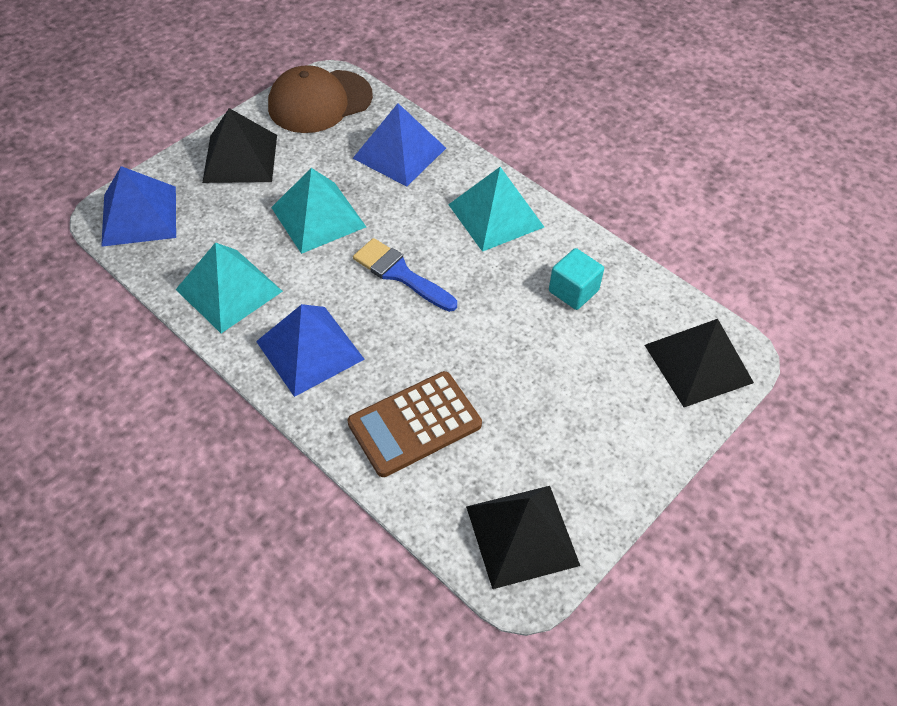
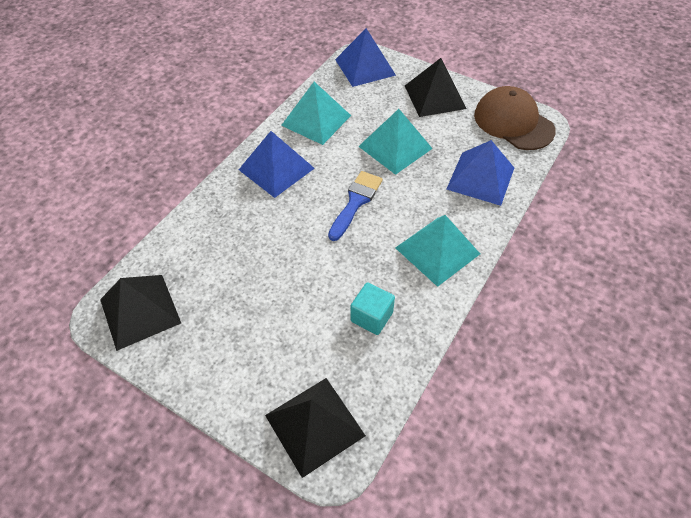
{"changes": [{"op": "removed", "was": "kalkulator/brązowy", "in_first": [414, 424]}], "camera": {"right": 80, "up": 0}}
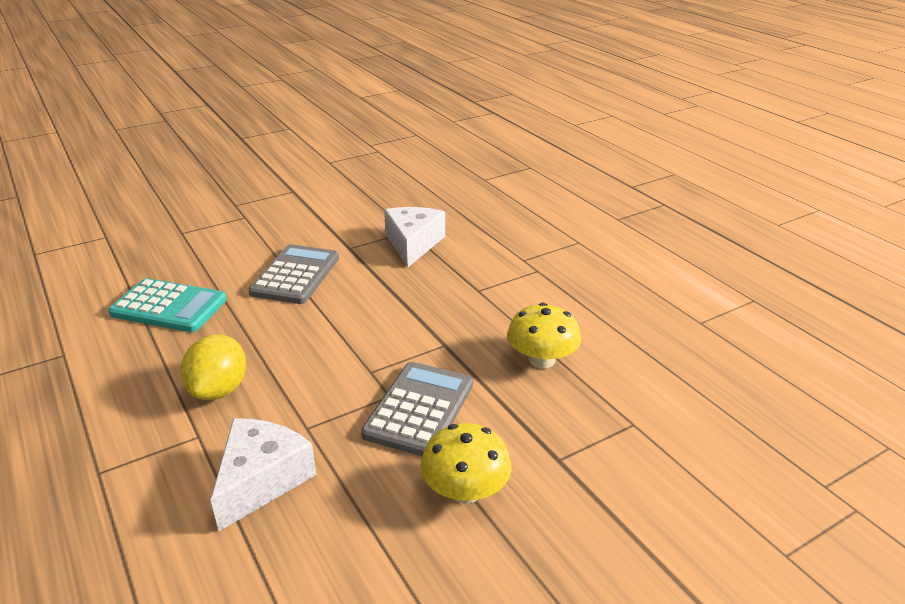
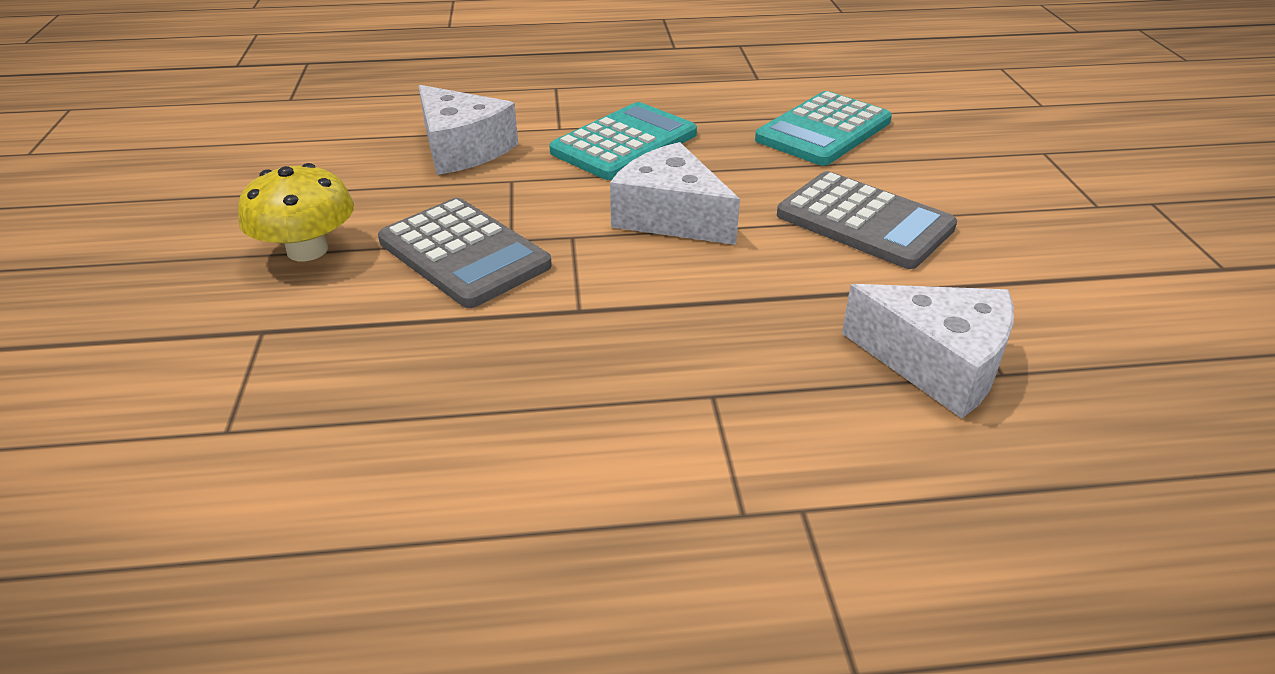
{"changes": [{"op": "replaced", "was": "cytryna/żółty", "now": "kalkulator/turkusowy", "in_first": [219, 390], "in_second": [624, 143]}, {"op": "removed", "was": "grzyb/żółty", "in_first": [541, 360]}, {"op": "added", "now": "ser/biały", "in_second": [670, 216]}], "camera": {"right": 115, "up": 5}}
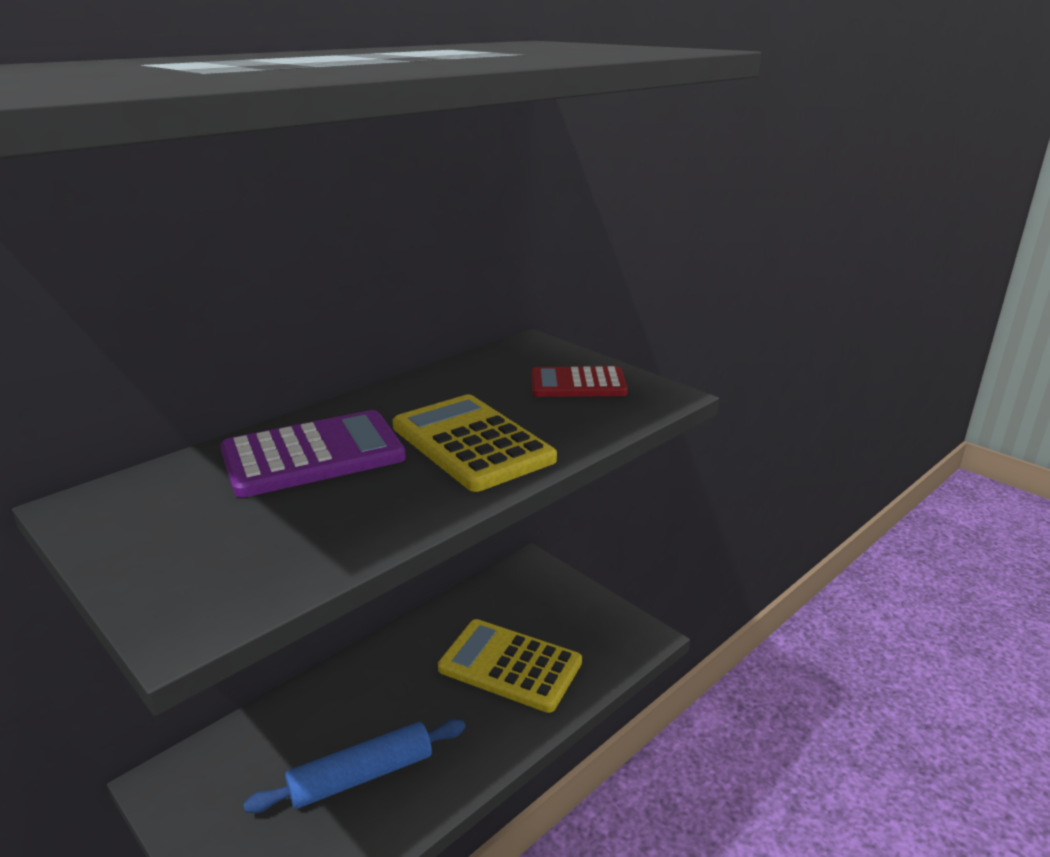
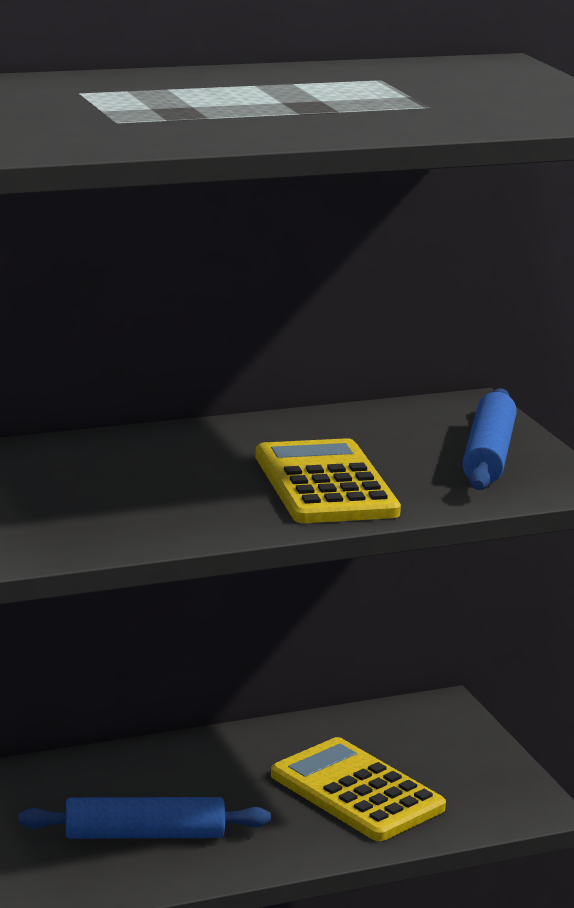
{"changes": [{"op": "removed", "was": "kalkulator/fioletowy", "in_first": [313, 455]}, {"op": "replaced", "was": "kalkulator/czerwony", "now": "wałek do ciasta/niebieski", "in_first": [578, 384], "in_second": [488, 455]}], "camera": {"right": 20, "up": -5}}
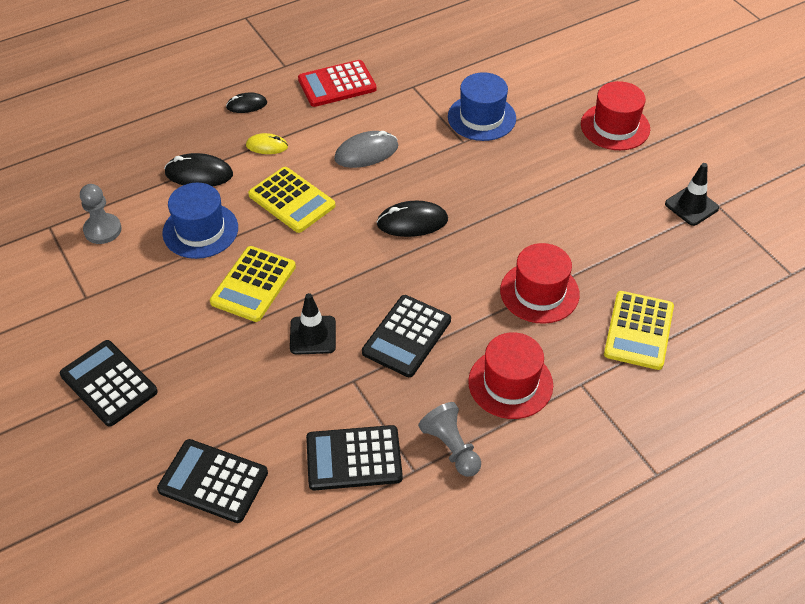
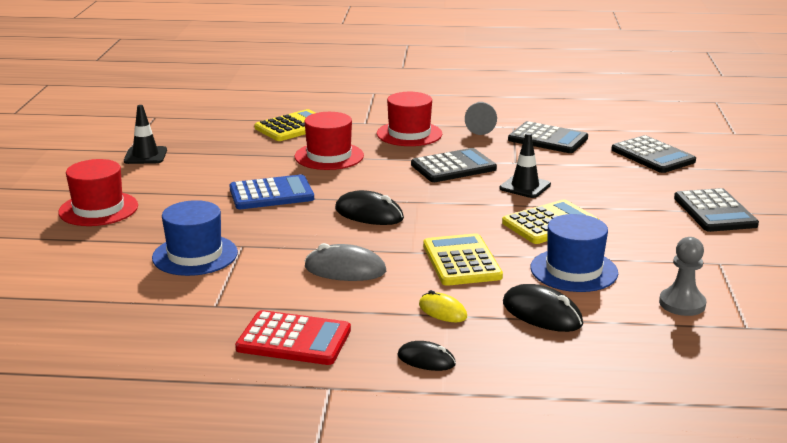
{"changes": [{"op": "added", "now": "kalkulator/niebieski", "in_second": [271, 194]}], "camera": {"right": -145, "up": -25}}
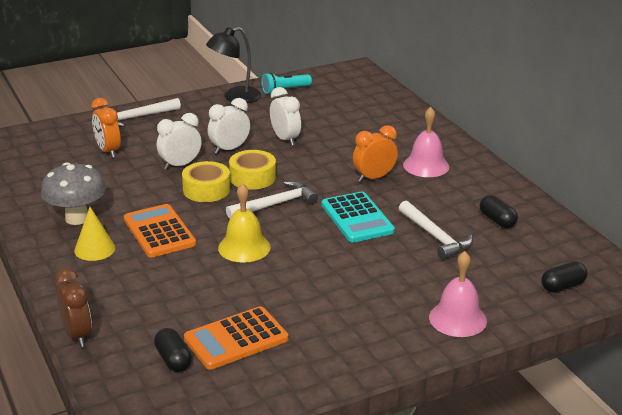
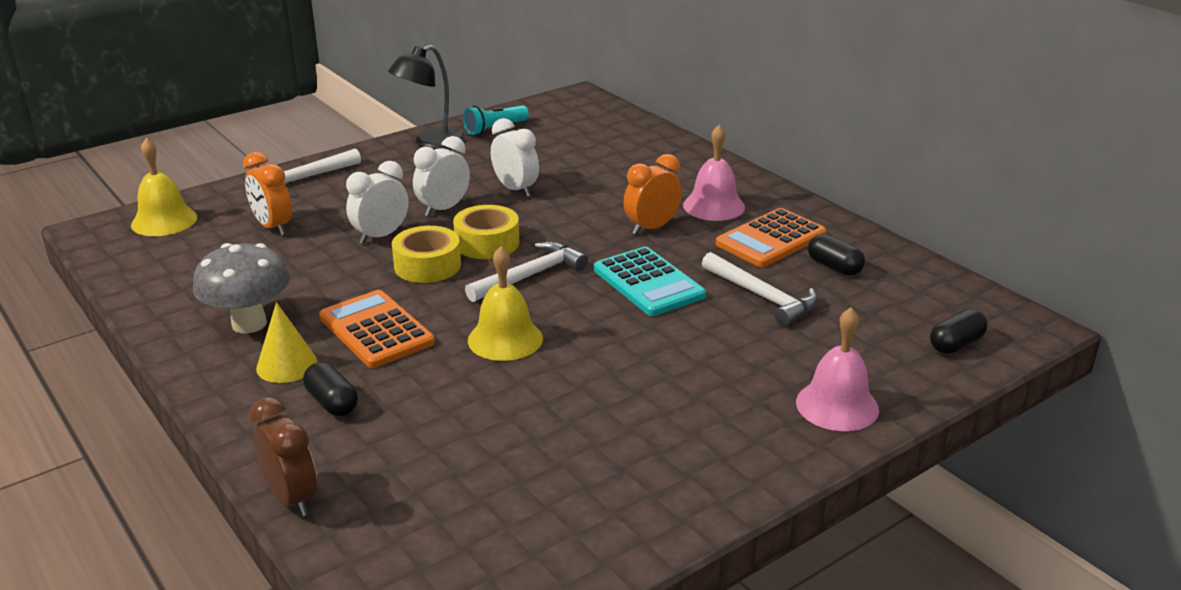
{"changes": [{"op": "moved", "was": "kapsułka/czarny", "in_first": [173, 359], "in_second": [332, 403]}, {"op": "moved", "was": "kalkulator/pomarańczowy", "in_first": [236, 339], "in_second": [771, 239]}, {"op": "added", "now": "dzwonek/żółty", "in_second": [164, 221]}], "camera": {"right": -10, "up": 0}}
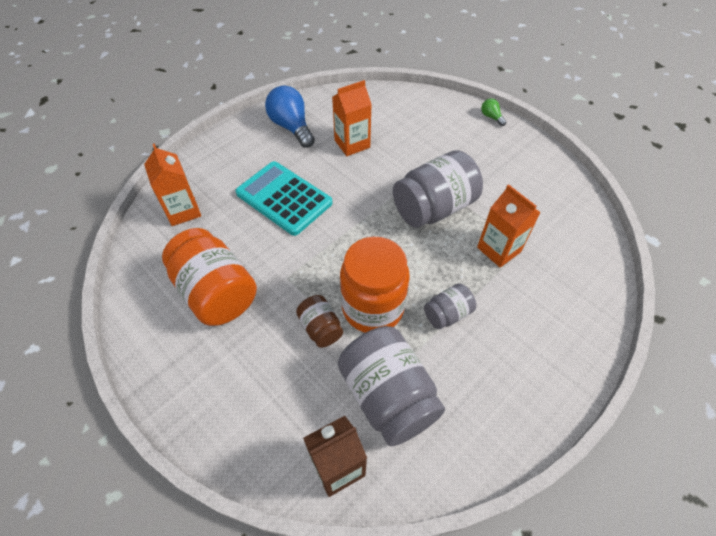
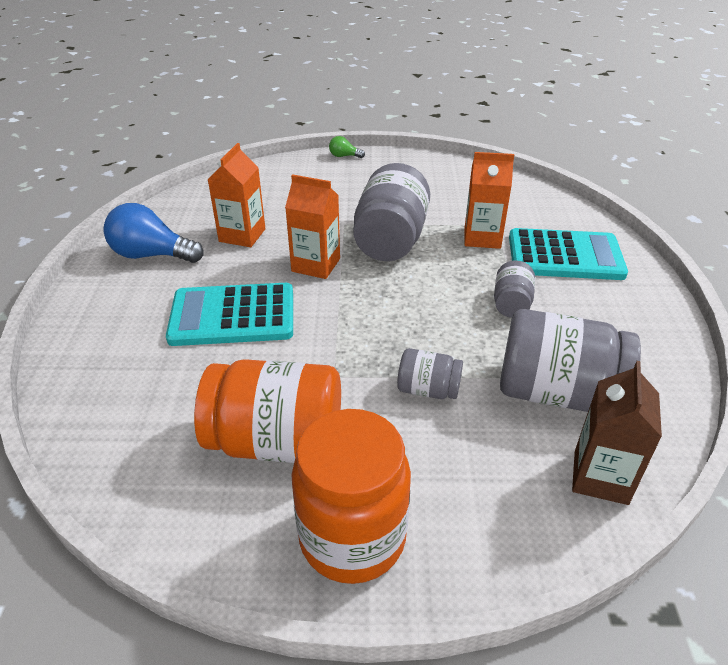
{"changes": [{"op": "moved", "was": "karton mleka/pomarańczowy", "in_first": [183, 211], "in_second": [316, 265]}, {"op": "recoloured", "was": "słoik/brązowy", "now": "słoik/szary", "in_first": [320, 328], "in_second": [428, 389]}, {"op": "moved", "was": "słoik/pomarańczowy", "in_first": [373, 308], "in_second": [352, 537]}, {"op": "added", "now": "kalkulator/turkusowy", "in_second": [565, 256]}], "camera": {"right": -45, "up": -15}}
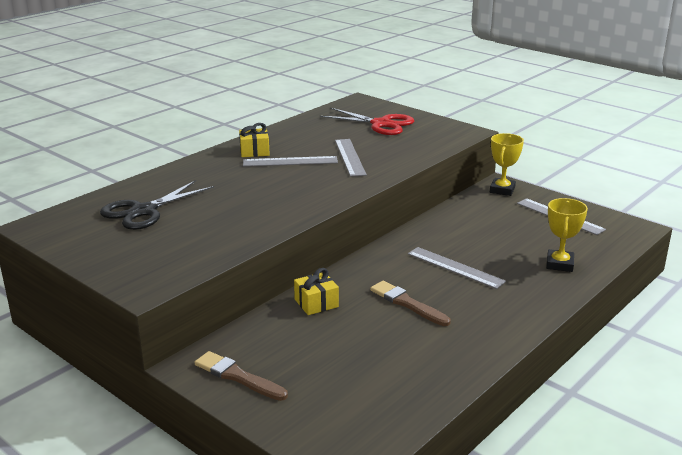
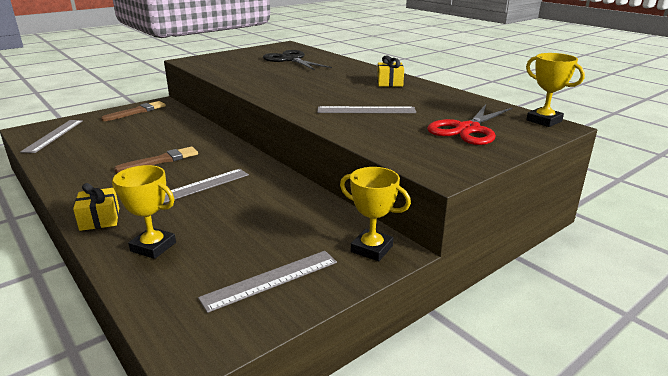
{"changes": [{"op": "moved", "was": "linijka/szary", "in_first": [290, 161], "in_second": [53, 135]}, {"op": "moved", "was": "prezent/żółty", "in_first": [316, 303], "in_second": [100, 219]}, {"op": "added", "now": "puchar/żółty", "in_second": [544, 121]}], "camera": {"right": 100, "up": 0}}
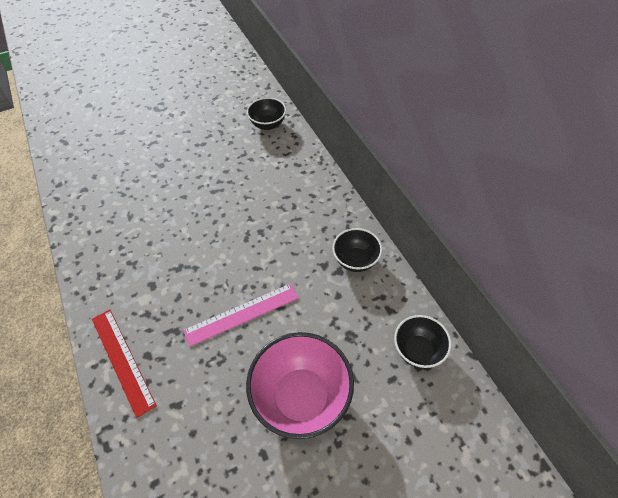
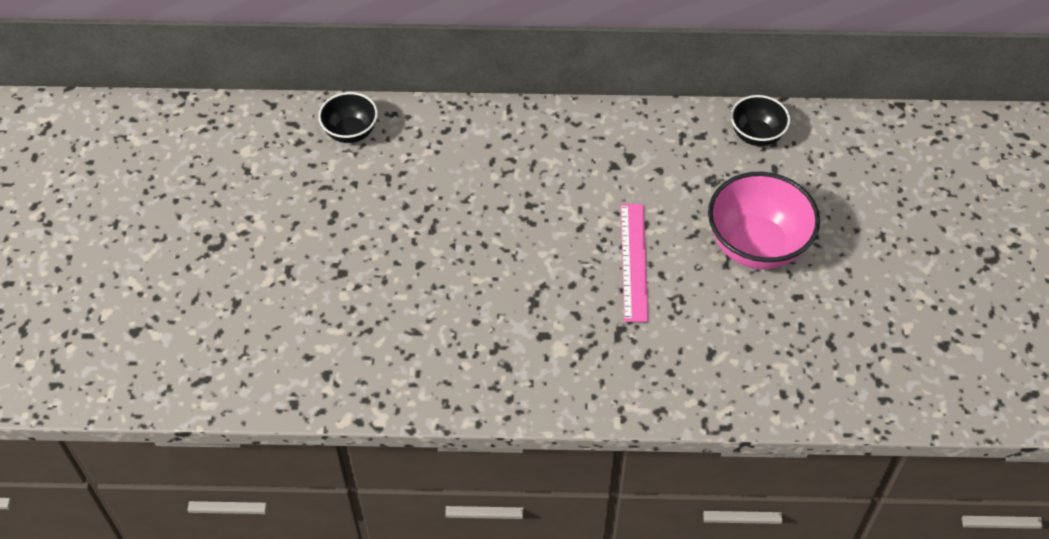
{"changes": [{"op": "removed", "was": "linijka/czerwony", "in_first": [122, 360]}, {"op": "removed", "was": "miska/czarny", "in_first": [355, 260]}], "camera": {"right": -65, "up": 0}}
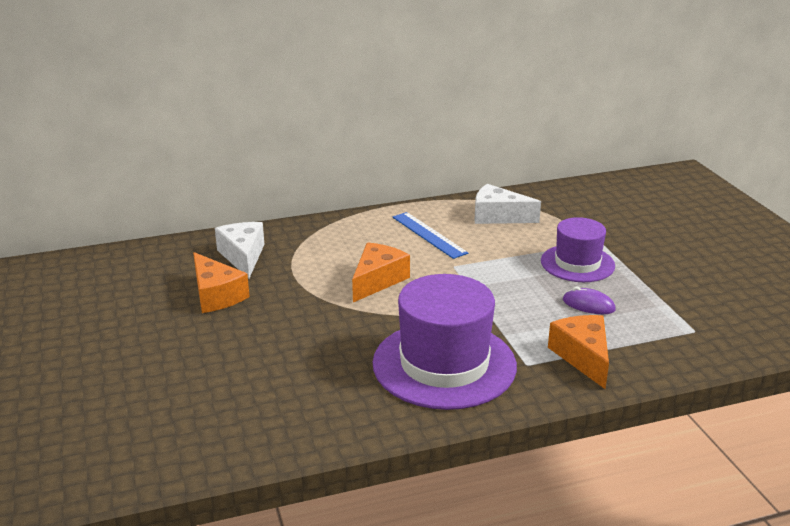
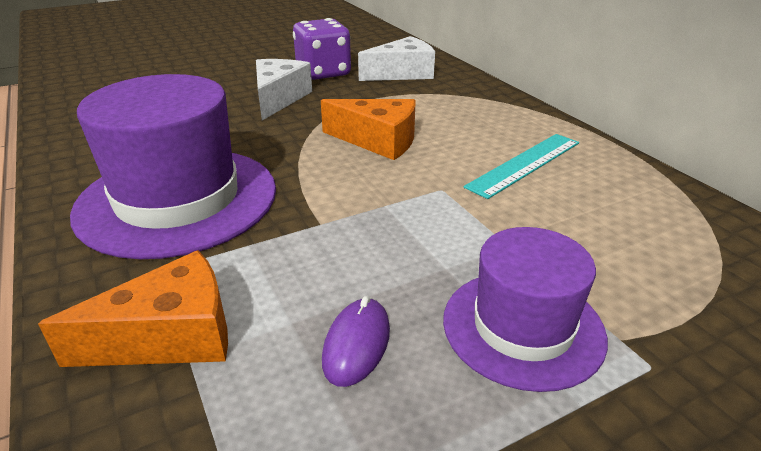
{"changes": [{"op": "replaced", "was": "ser/pomarańczowy", "now": "kostka do gry/fioletowy", "in_first": [216, 295], "in_second": [323, 73]}, {"op": "recoloured", "was": "linijka/niebieski", "now": "linijka/turkusowy", "in_first": [429, 235], "in_second": [525, 164]}, {"op": "moved", "was": "ser/biały", "in_first": [498, 216], "in_second": [279, 98]}], "camera": {"right": 80, "up": 5}}
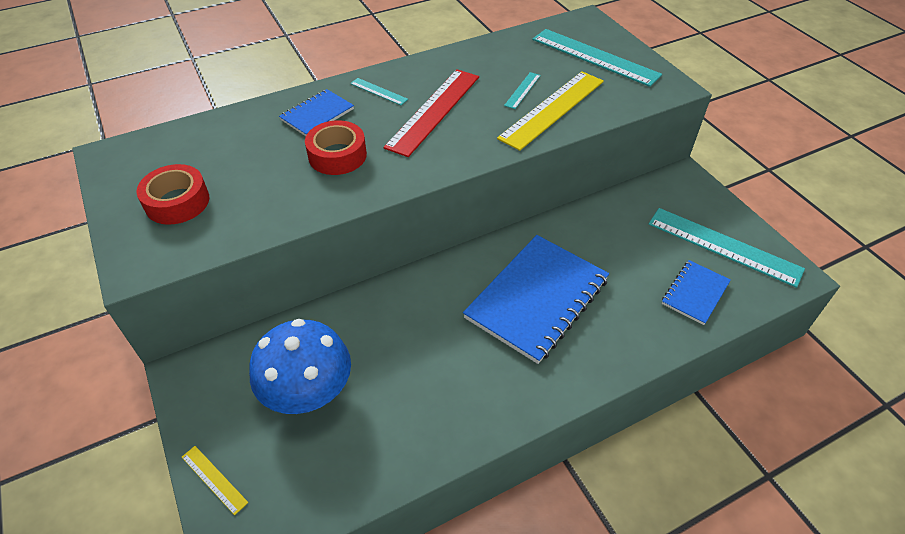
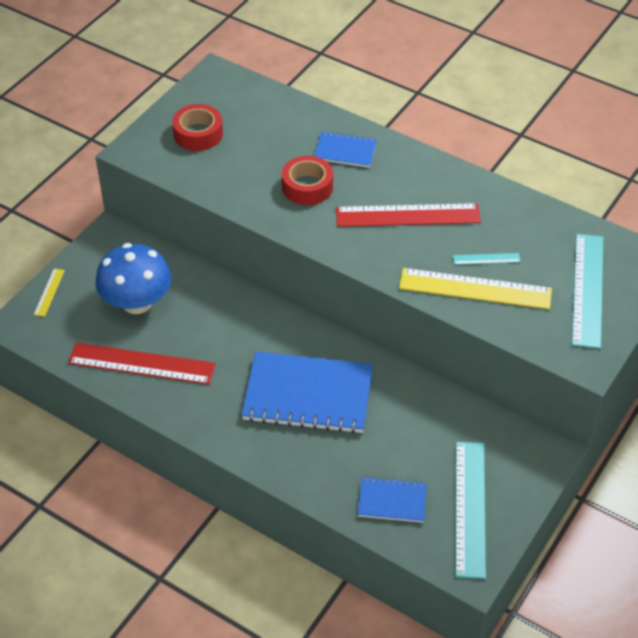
{"changes": [{"op": "removed", "was": "linijka/turkusowy", "in_first": [378, 91]}, {"op": "added", "now": "linijka/czerwony", "in_second": [141, 364]}], "camera": {"right": 60, "up": 0}}
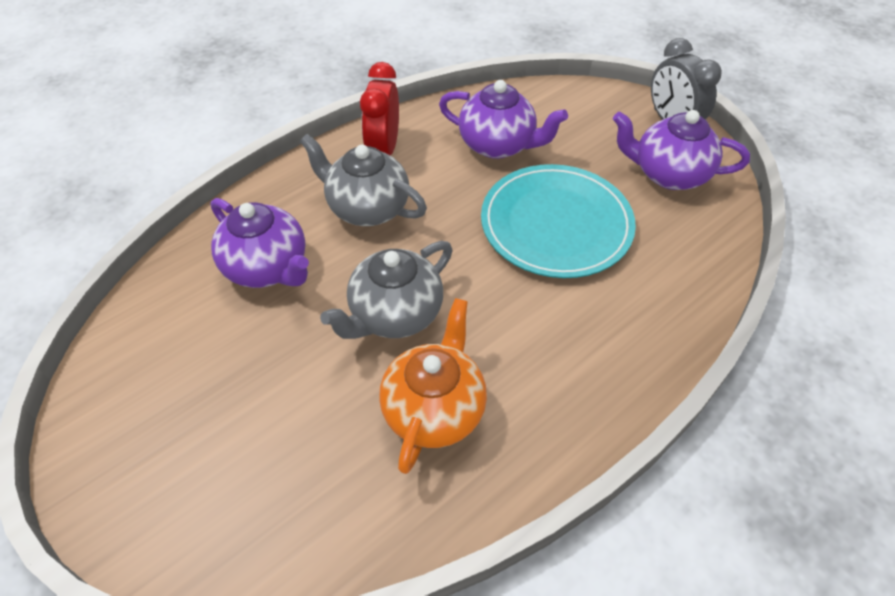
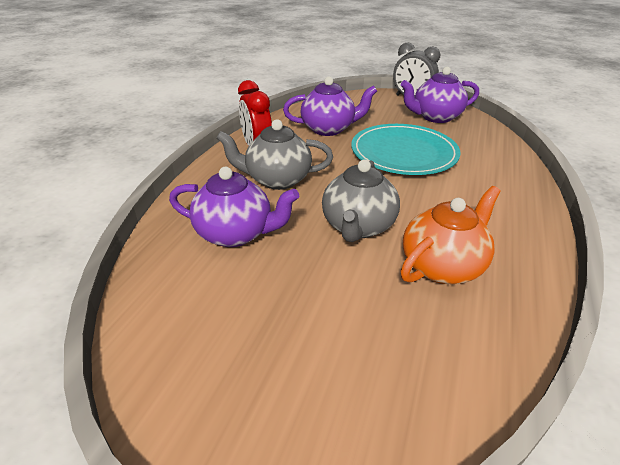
{"changes": [{"op": "turned", "was": "imbryk/pomarańczowy", "in_first": [434, 409], "in_second": [442, 266], "clockwise": 60}], "camera": {"right": -30, "up": -15}}
